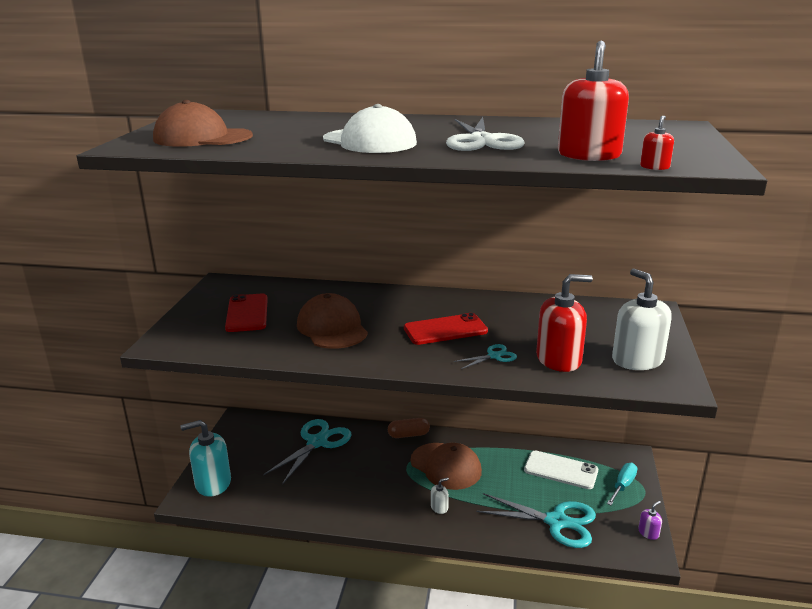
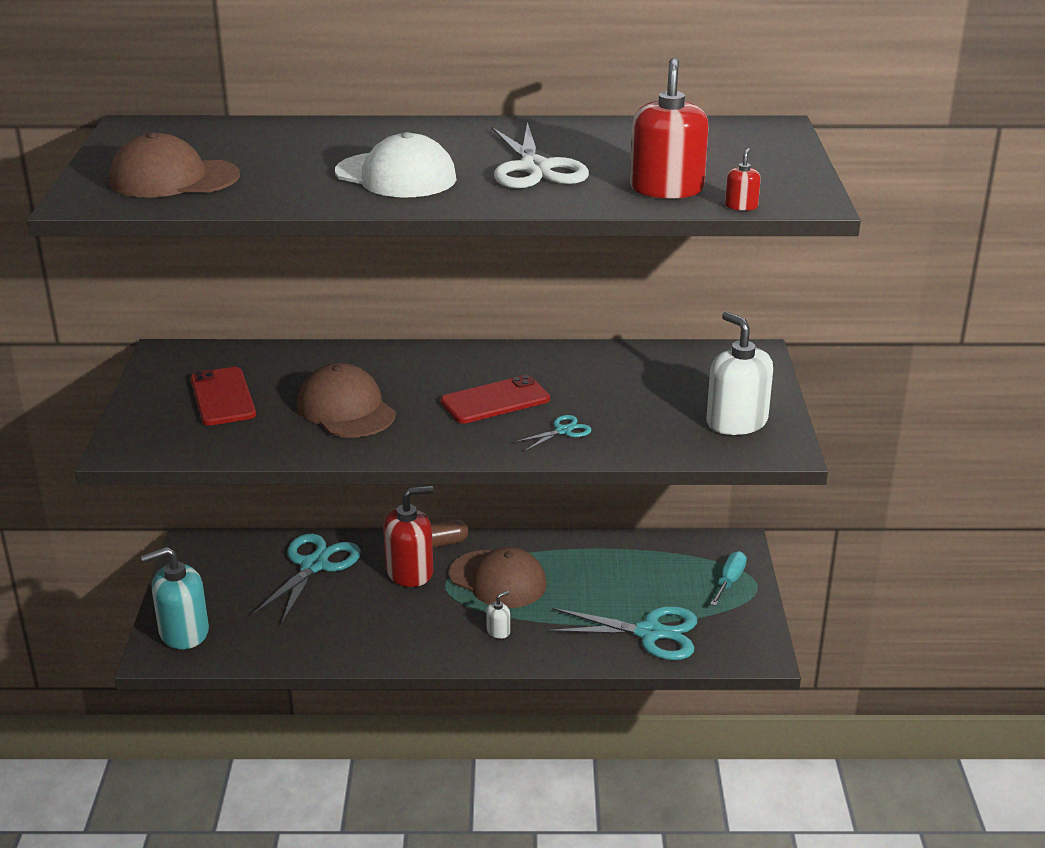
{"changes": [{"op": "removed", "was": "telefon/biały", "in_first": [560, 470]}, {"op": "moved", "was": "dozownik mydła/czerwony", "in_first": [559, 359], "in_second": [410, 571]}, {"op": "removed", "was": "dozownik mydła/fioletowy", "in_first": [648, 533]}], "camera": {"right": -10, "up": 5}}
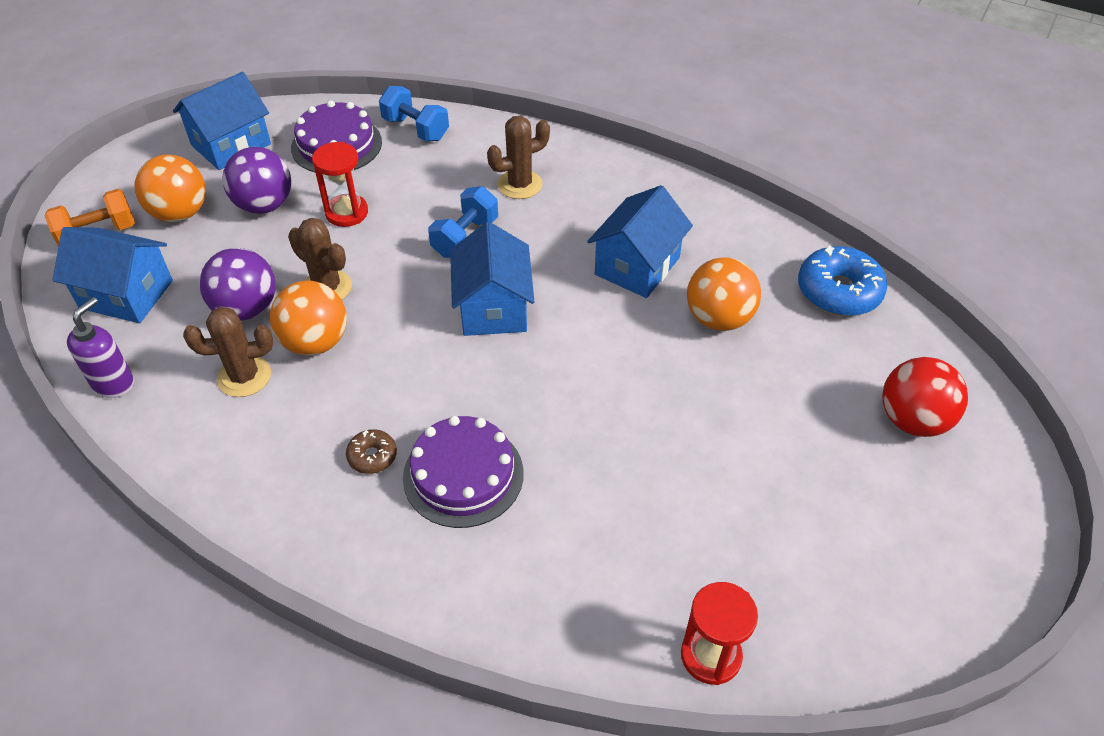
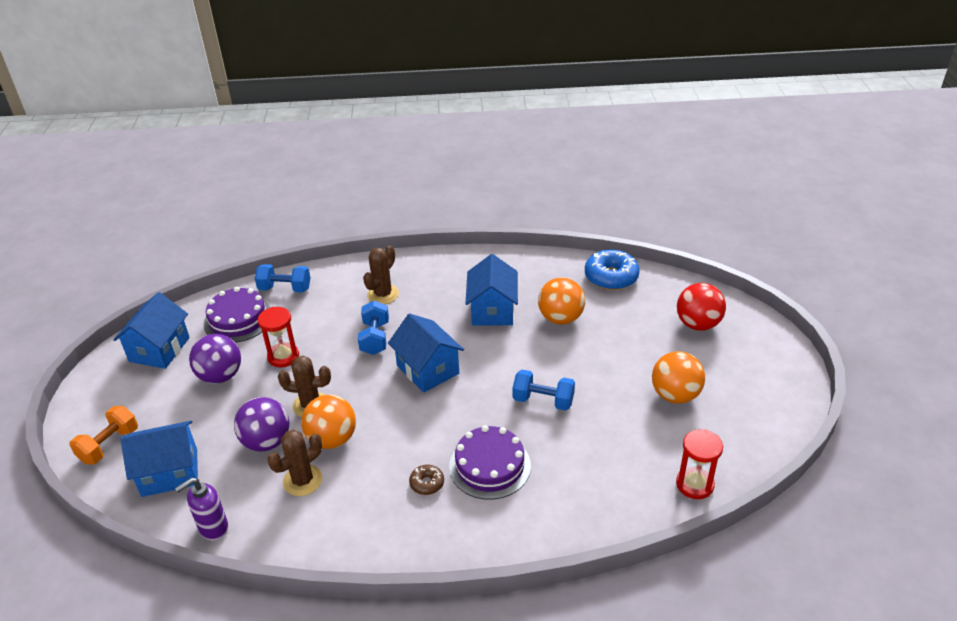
{"changes": [{"op": "turned", "was": "dozownik mydła/fioletowy", "in_first": [114, 383], "in_second": [213, 528], "clockwise": -120}, {"op": "moved", "was": "piłka/pomarańczowy", "in_first": [180, 213], "in_second": [675, 395]}, {"op": "added", "now": "hantel/niebieski", "in_second": [543, 401]}], "camera": {"right": -30, "up": -10}}
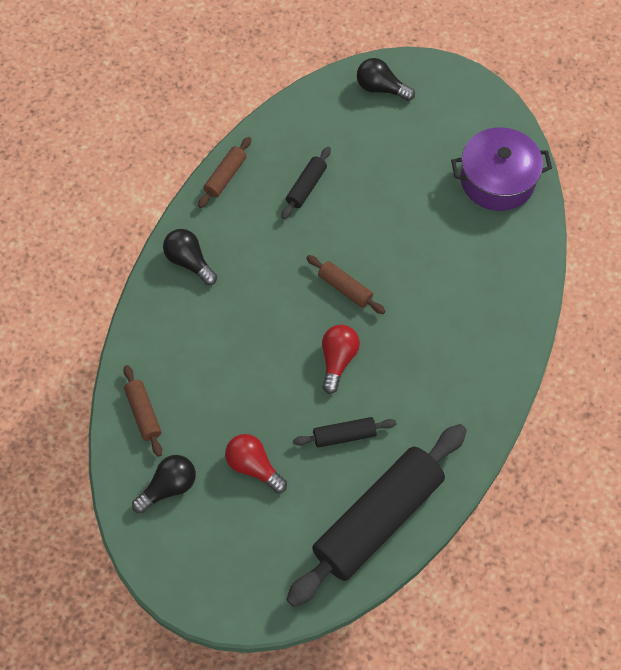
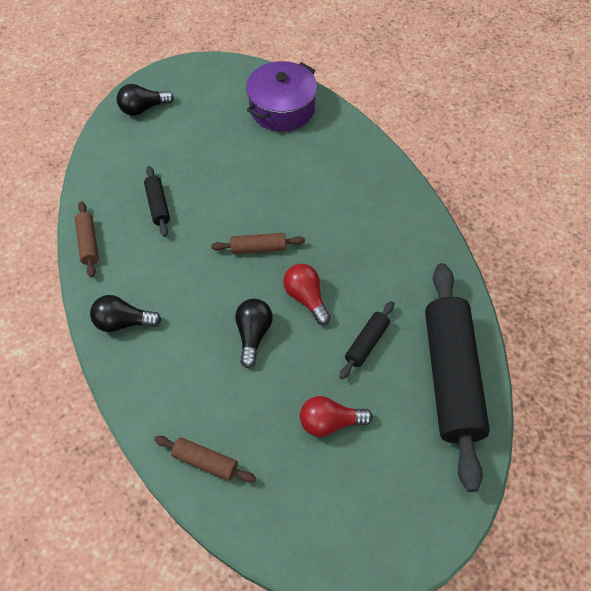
{"changes": [{"op": "moved", "was": "żarówka/czarny", "in_first": [169, 487], "in_second": [253, 334]}], "camera": {"right": -45, "up": -5}}
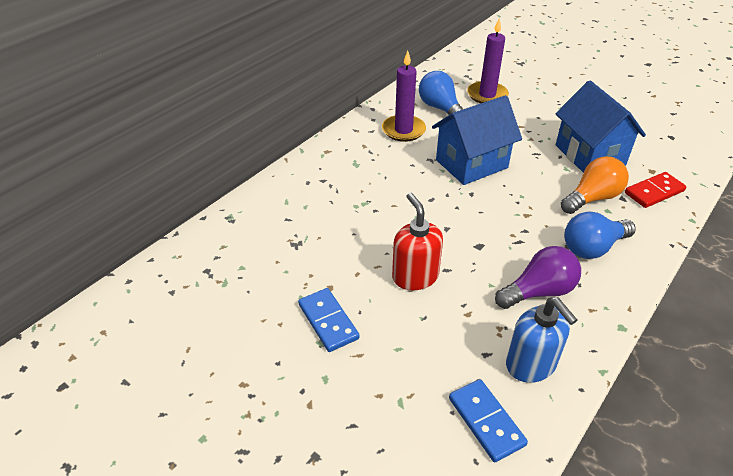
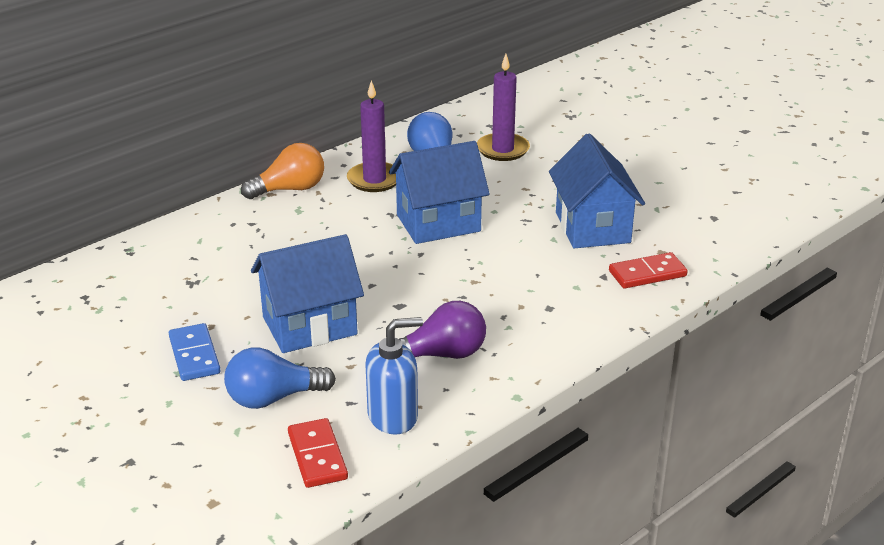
{"changes": [{"op": "replaced", "was": "dozownik mydła/czerwony", "now": "domek/niebieski", "in_first": [415, 276], "in_second": [309, 326]}, {"op": "recoloured", "was": "kostka domina/niebieski", "now": "kostka domina/czerwony", "in_first": [486, 421], "in_second": [317, 456]}, {"op": "turned", "was": "dozownik mydła/niebieski", "in_first": [531, 365], "in_second": [393, 416], "clockwise": -90}, {"op": "moved", "was": "żarówka/pomarańczowy", "in_first": [592, 198], "in_second": [289, 189]}, {"op": "moved", "was": "żarówka/niebieski", "in_first": [592, 248], "in_second": [273, 398]}], "camera": {"right": 10, "up": -10}}
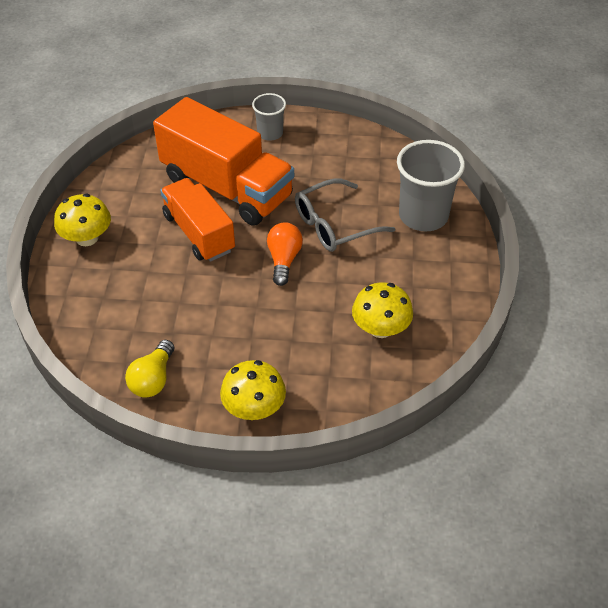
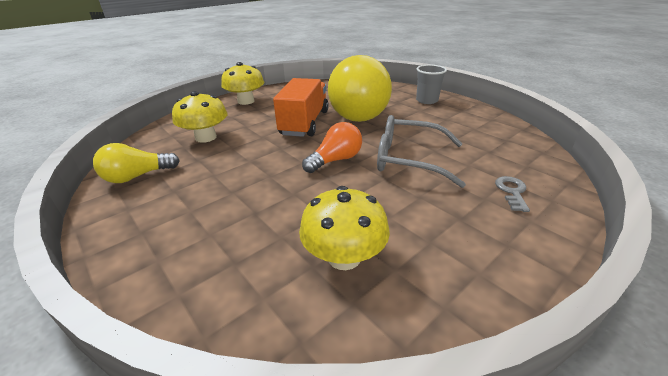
{"changes": [{"op": "replaced", "was": "ciężarówka/pomarańczowy", "now": "żarówka/żółty", "in_first": [227, 188], "in_second": [358, 111]}, {"op": "moved", "was": "grzyb/żółty", "in_first": [254, 408], "in_second": [206, 137]}, {"op": "replaced", "was": "szklanka/szary", "now": "klucz/szary", "in_first": [423, 216], "in_second": [512, 192]}], "camera": {"right": 45, "up": -15}}
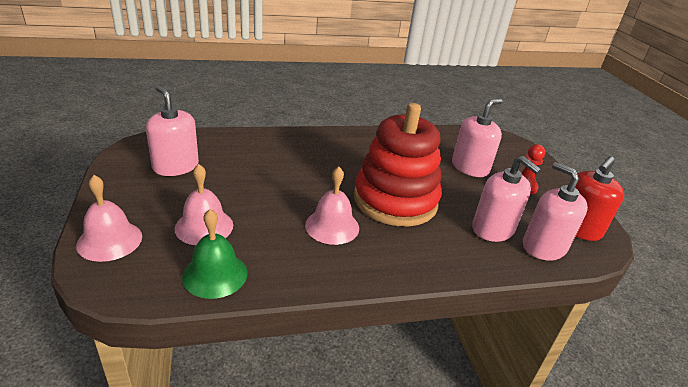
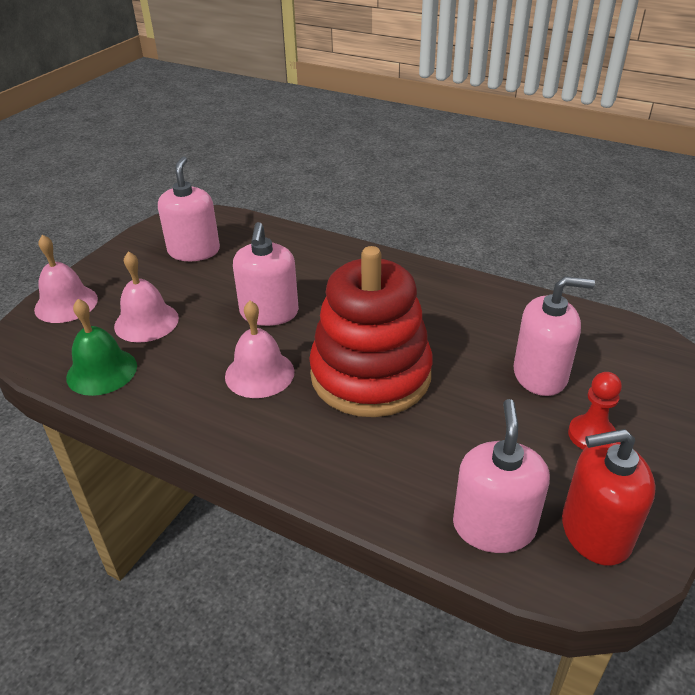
{"changes": [{"op": "moved", "was": "dozownik mydła/różowy", "in_first": [493, 229], "in_second": [269, 313]}], "camera": {"right": 45, "up": 5}}
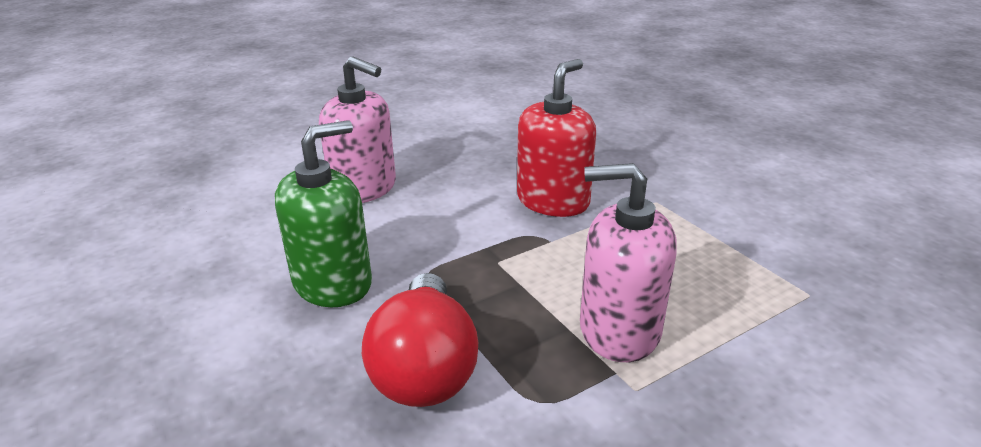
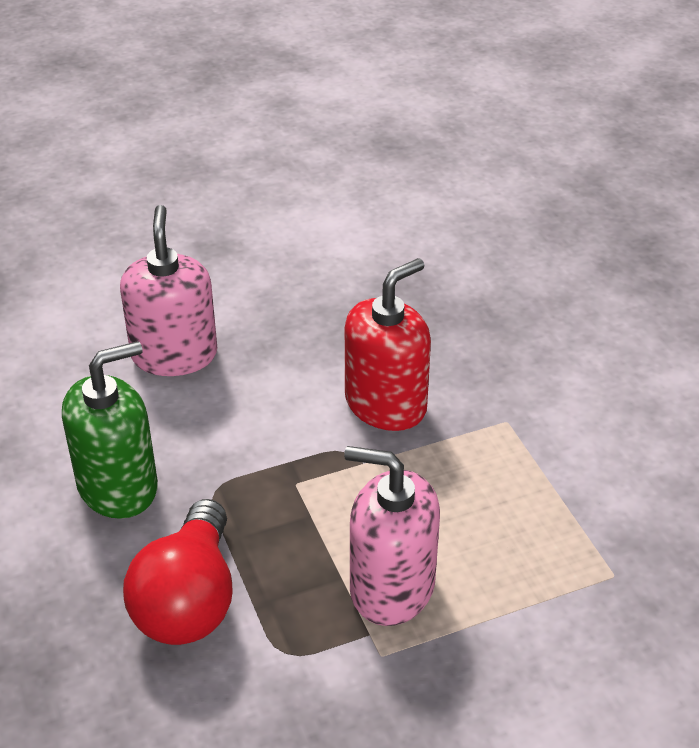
{"changes": [{"op": "turned", "was": "dozownik mydła/różowy", "in_first": [364, 188], "in_second": [174, 355], "clockwise": -135}], "camera": {"right": 10, "up": 10}}
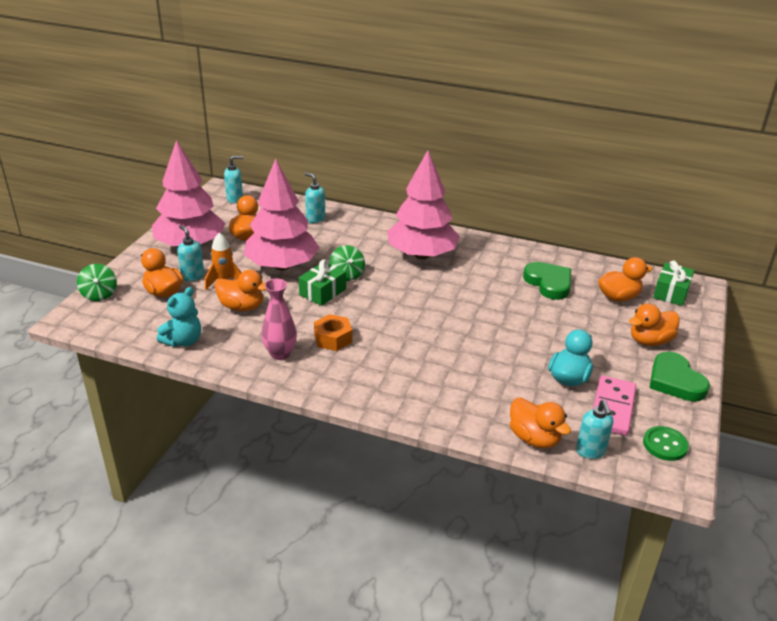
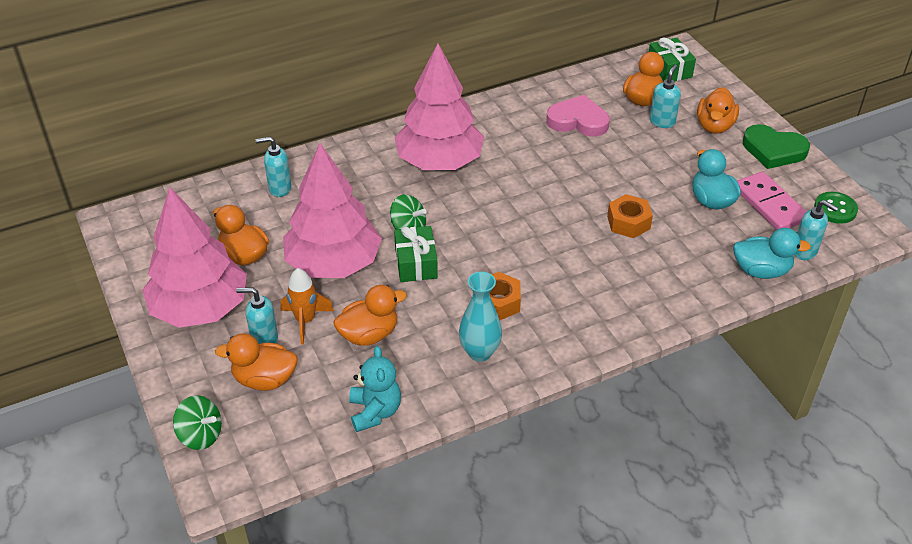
{"changes": [{"op": "moved", "was": "dozownik mydła/turkusowy", "in_first": [235, 199], "in_second": [662, 122]}, {"op": "recoloured", "was": "wazon/różowy", "now": "wazon/turkusowy", "in_first": [280, 353], "in_second": [479, 352]}, {"op": "recoloured", "was": "kaczka/pomarańczowy", "now": "kaczka/turkusowy", "in_first": [534, 438], "in_second": [761, 271]}, {"op": "recoloured", "was": "serce/zielony", "now": "serce/różowy", "in_first": [549, 283], "in_second": [578, 121]}, {"op": "added", "now": "nakrętka/pomarańczowy", "in_second": [628, 222]}], "camera": {"right": -45, "up": 10}}
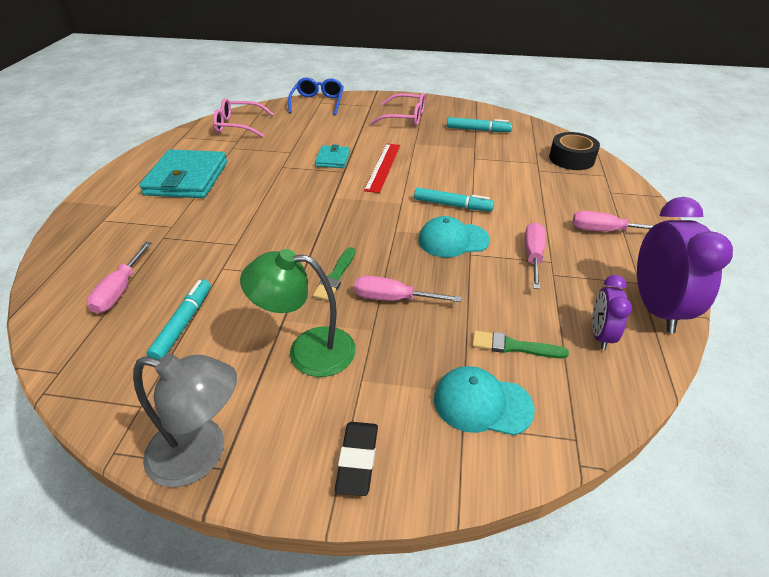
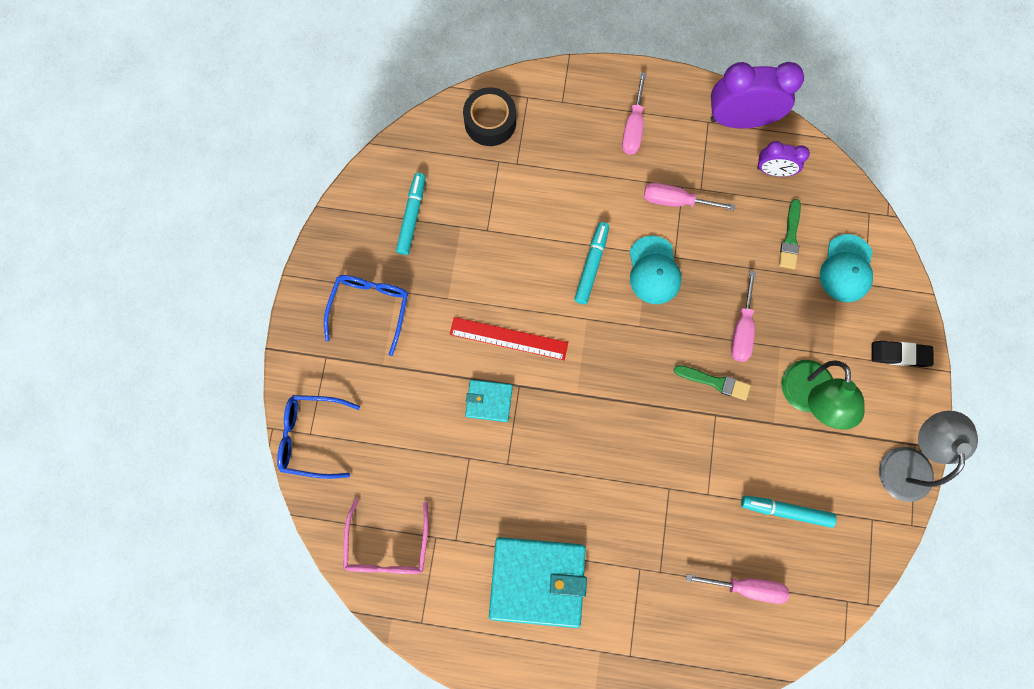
{"changes": [{"op": "recoloured", "was": "okulary/różowy", "now": "okulary/niebieski", "in_first": [405, 117], "in_second": [370, 308]}], "camera": {"right": -90, "up": 35}}
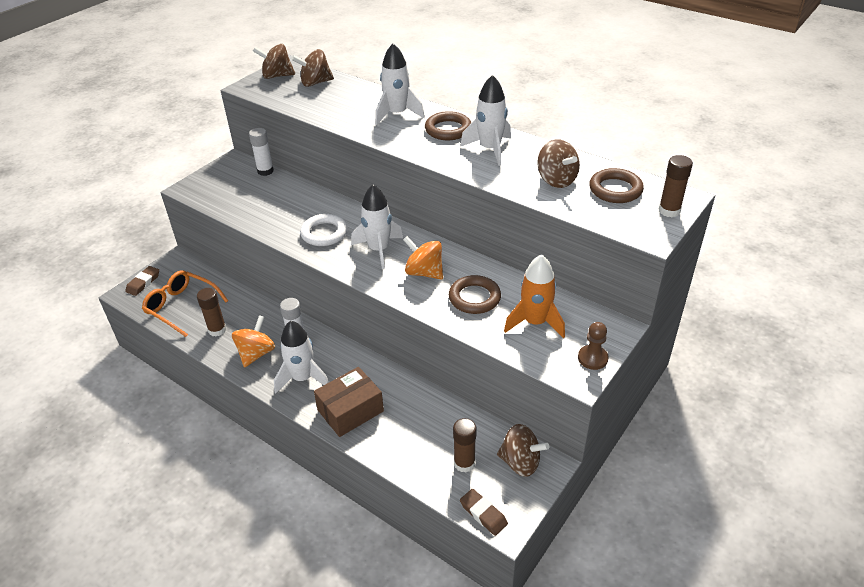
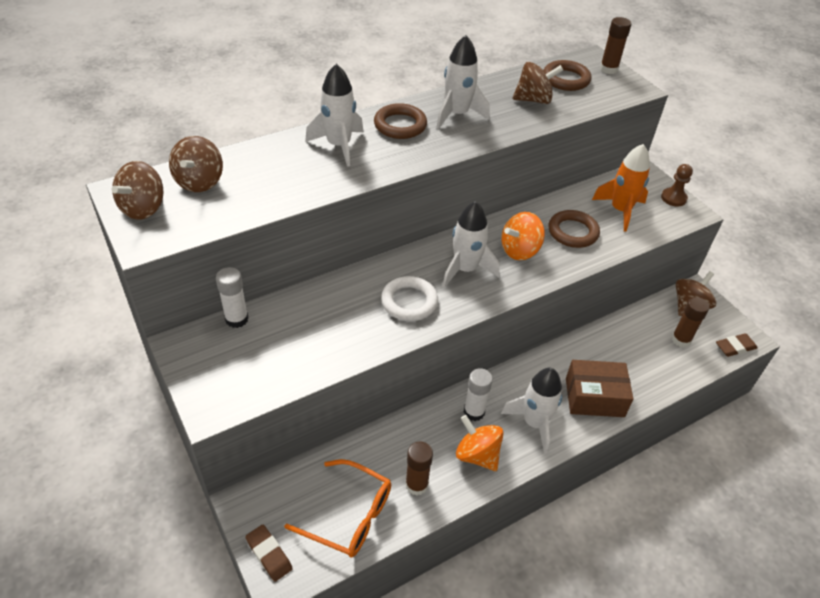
{"changes": [{"op": "turned", "was": "okulary/pomarańczowy", "in_first": [181, 306], "in_second": [349, 516], "clockwise": -120}, {"op": "turned", "was": "pudełko/brązowy", "in_first": [350, 411], "in_second": [594, 397], "clockwise": -75}], "camera": {"right": -70, "up": 5}}
